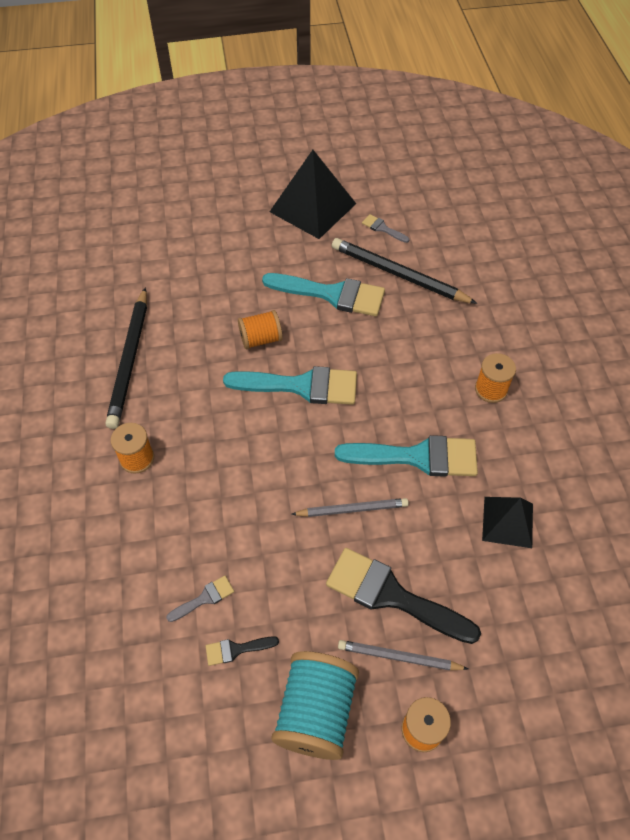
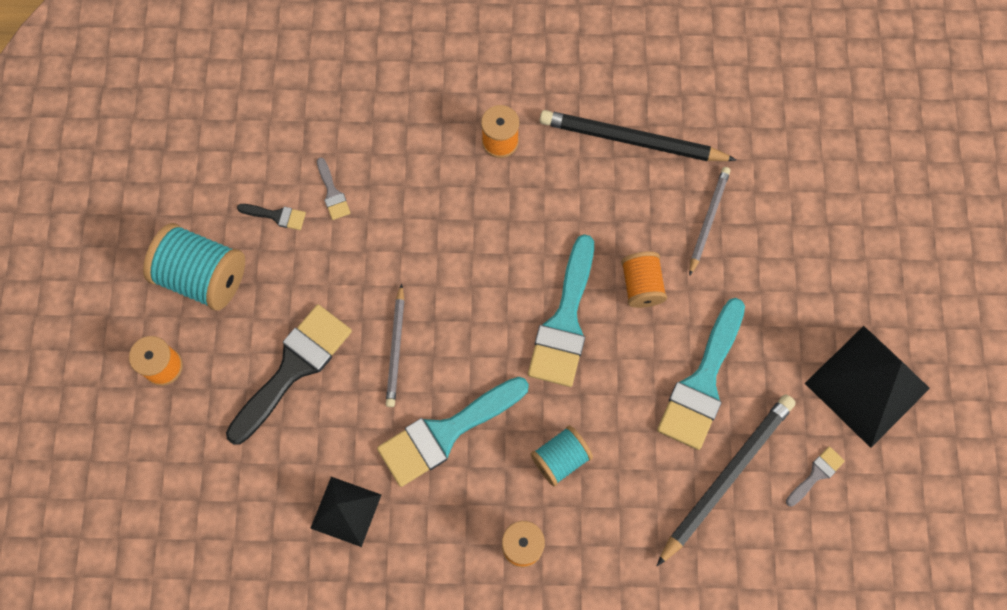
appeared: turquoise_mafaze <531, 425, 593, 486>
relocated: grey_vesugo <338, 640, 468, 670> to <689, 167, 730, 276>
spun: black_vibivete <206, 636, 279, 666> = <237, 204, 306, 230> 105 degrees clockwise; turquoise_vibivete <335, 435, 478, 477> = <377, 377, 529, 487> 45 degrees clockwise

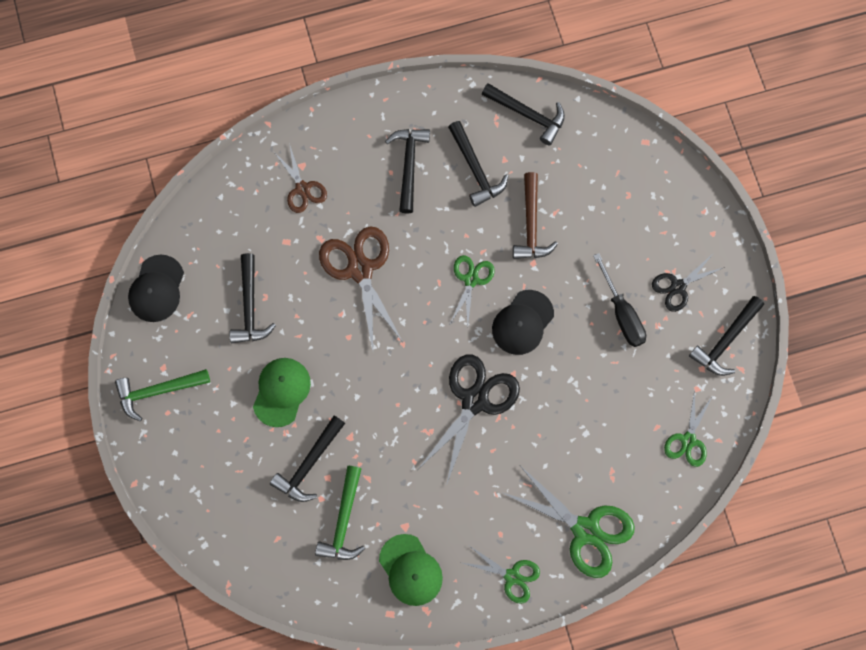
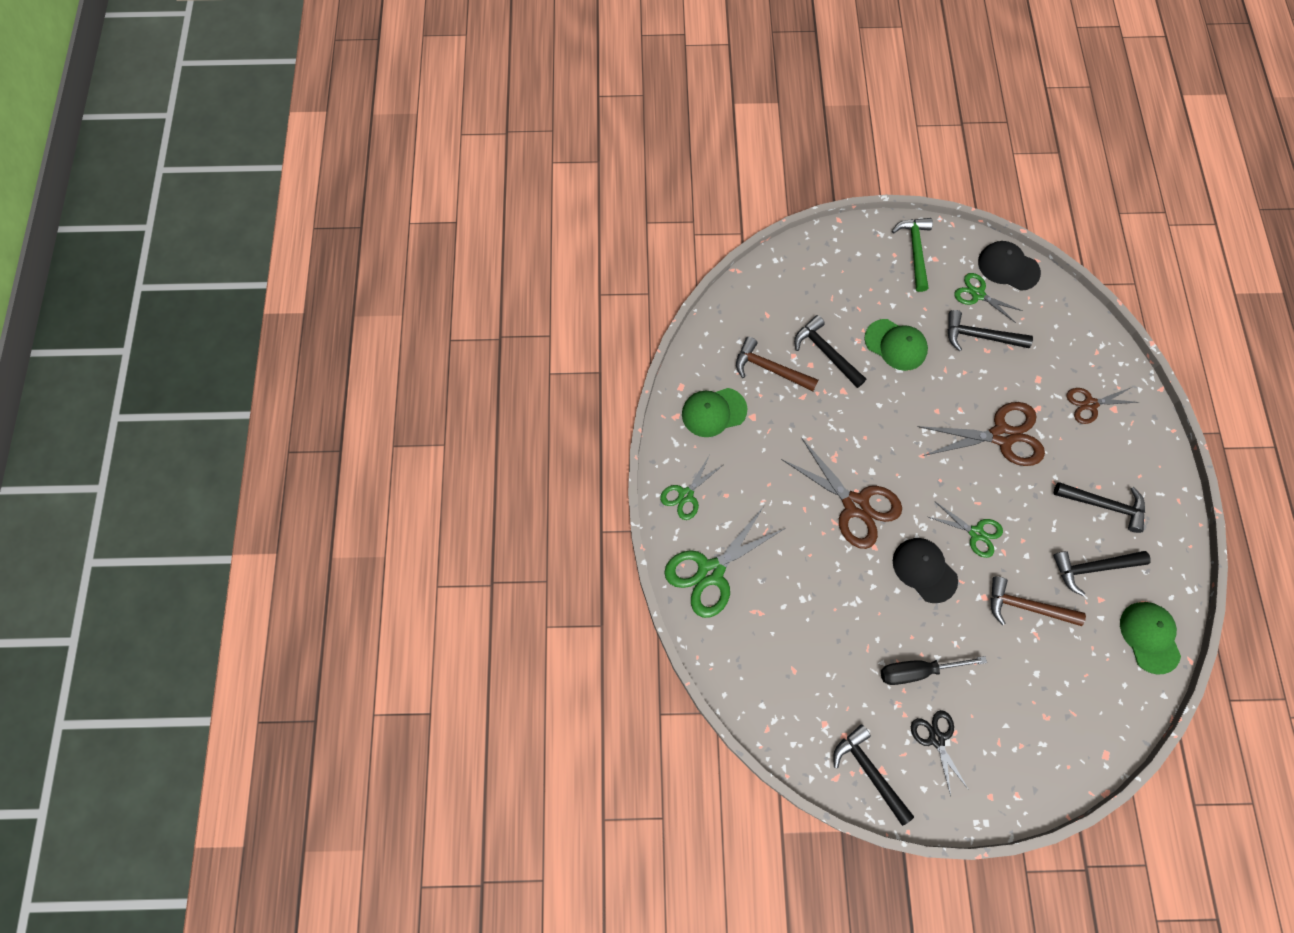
relocated: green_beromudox <664, 389, 712, 467> to <954, 273, 1023, 323>
exchanged: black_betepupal <482, 83, 565, 146> to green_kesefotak <1120, 602, 1181, 674>
colour: green_betepupal <315, 466, 365, 560> to brown_betepupal <736, 337, 818, 391>; black_beromudox <418, 354, 520, 486> to brown_beromudox <781, 439, 902, 549>

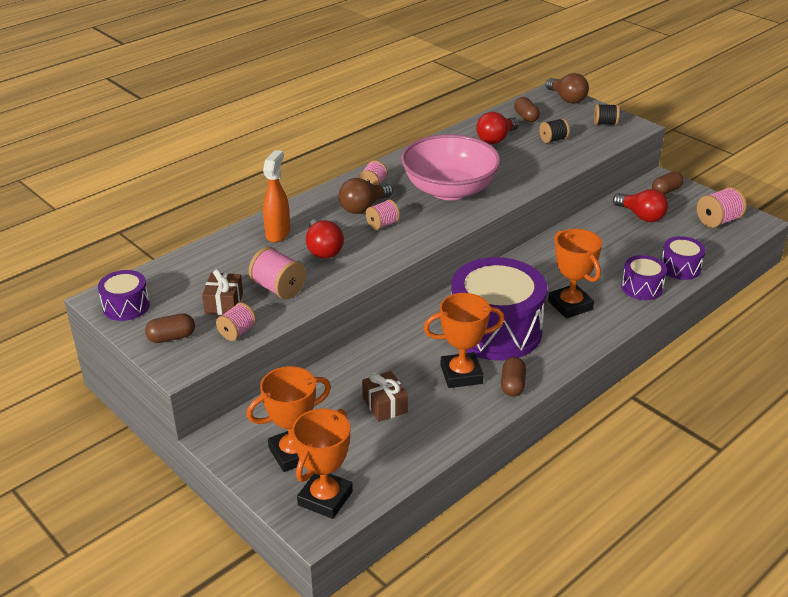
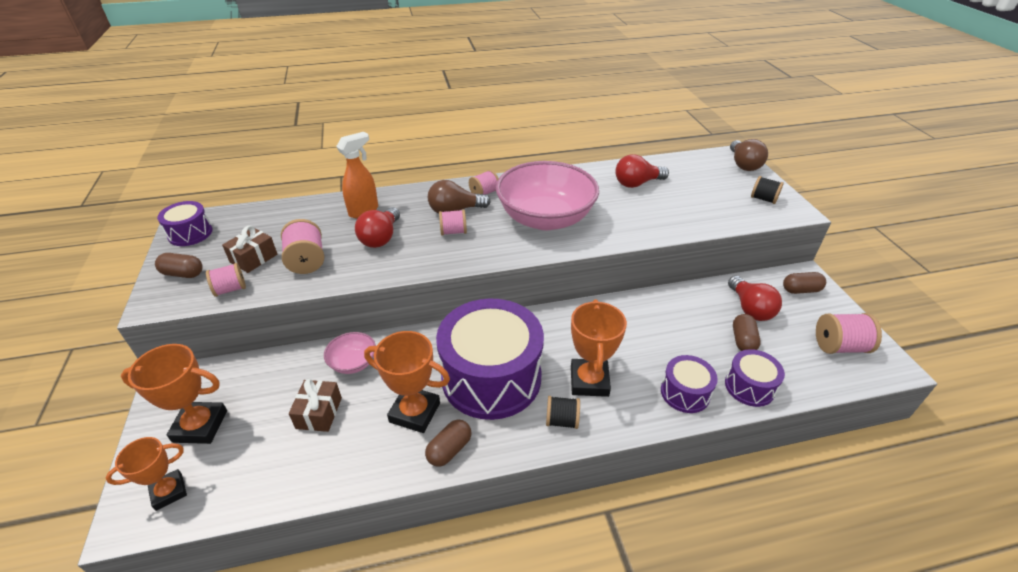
appeared: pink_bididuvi <324, 332, 376, 374>
relocated: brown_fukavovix <514, 97, 540, 122> to <733, 314, 761, 351>; black_mafaze <539, 118, 569, 143> to <546, 396, 580, 429>
size: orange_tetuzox <292, 408, 353, 519> = <106, 437, 187, 511> x0.66

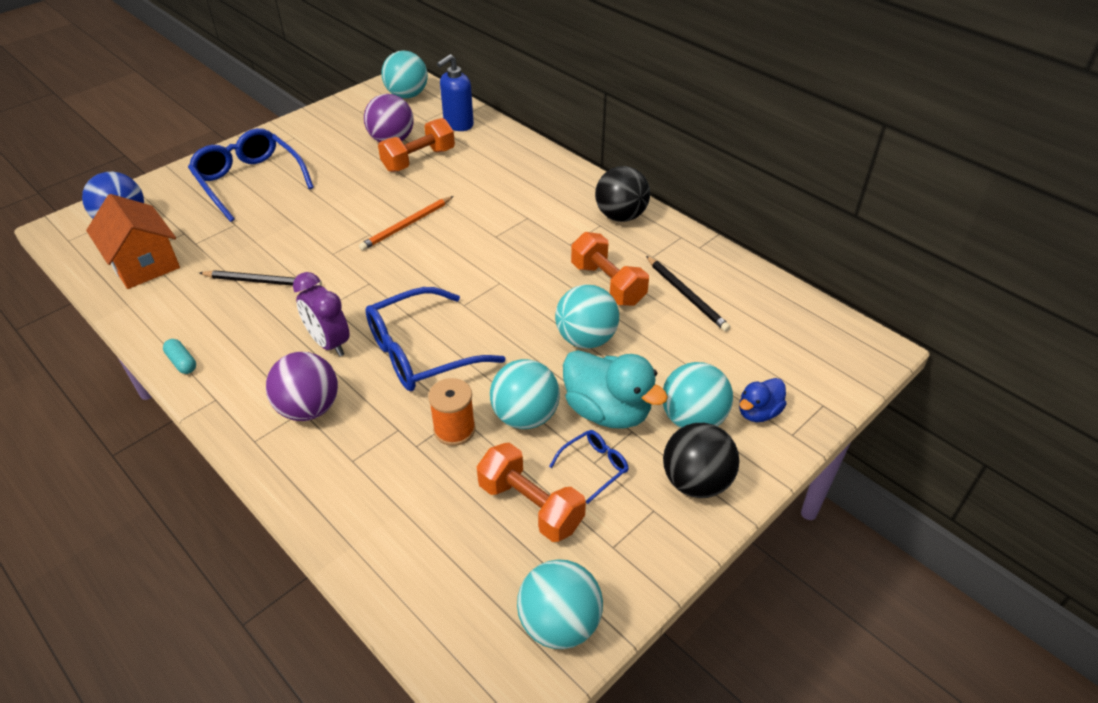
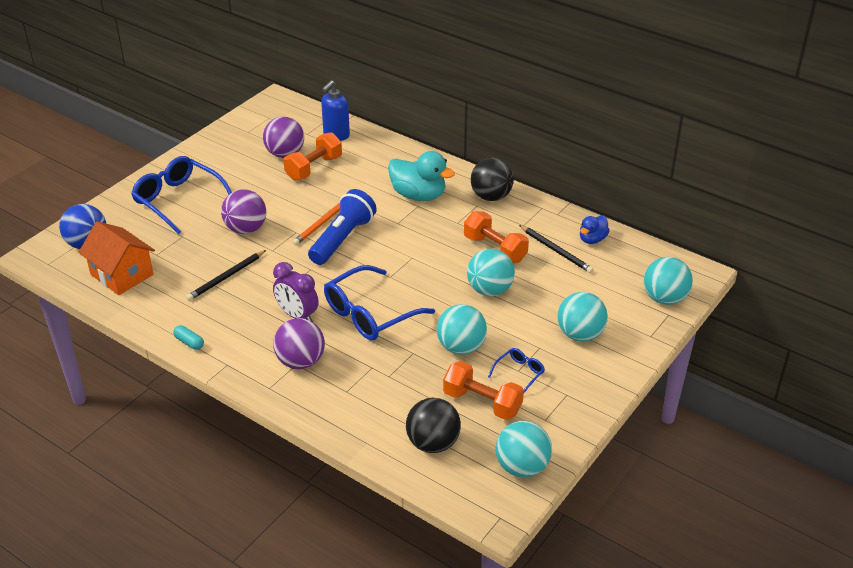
missing: orange_mafaze <428, 378, 476, 446>
appeared: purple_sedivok <221, 189, 266, 234>; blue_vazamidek <308, 189, 377, 265>
relocated: turquoise_sedivok <381, 50, 428, 99> to <644, 257, 693, 305>; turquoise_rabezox <563, 350, 668, 429> to <388, 151, 455, 201>; black_sedivok <663, 423, 739, 498> to <406, 398, 461, 453>; blue_rabezox <739, 378, 787, 422> to <580, 215, 610, 244>
spun: black_vesugo <199, 270, 322, 286> = <186, 250, 266, 301> 135 degrees clockwise

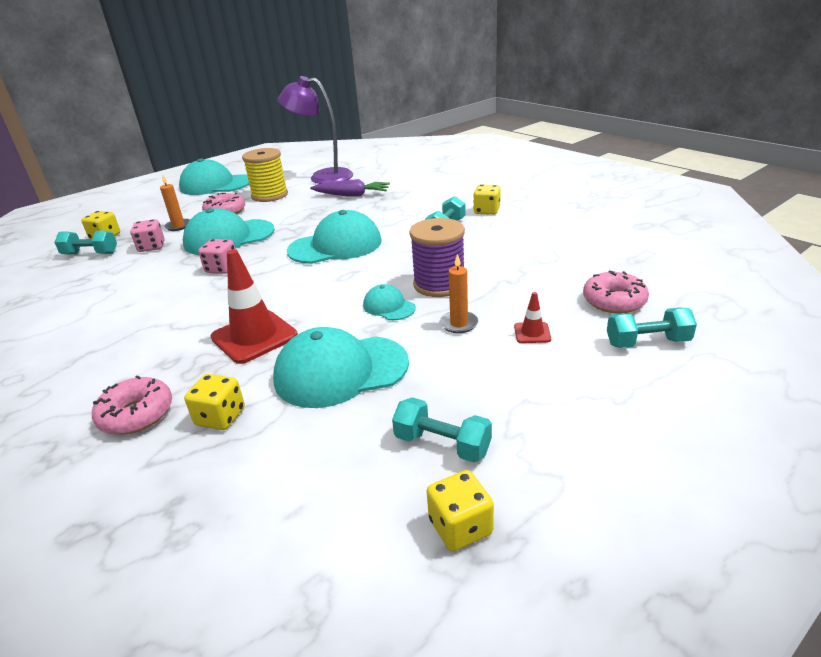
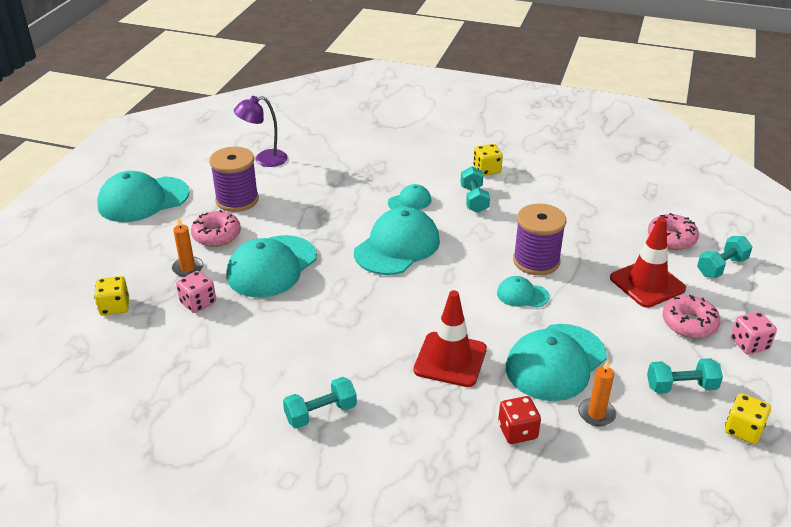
missing: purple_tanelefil <310, 179, 390, 197>
appeared: turquoise_kesefotak <388, 184, 431, 209>
relocated: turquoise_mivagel <54, 231, 117, 255> to <283, 377, 357, 428>; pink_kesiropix <92, 375, 172, 435> to <662, 295, 721, 338>; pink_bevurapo <198, 239, 235, 274> to <731, 312, 777, 354>; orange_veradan <440, 254, 478, 333> to <578, 360, 616, 427>
colour: yellow_bevurapo <184, 374, 245, 430> to red_bevurapo <498, 396, 541, 444>; yellow_mafaze <242, 148, 288, 202> to purple_mafaze <209, 147, 259, 212>
size: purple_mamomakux <277, 76, 353, 184> = <234, 96, 288, 167> x0.64; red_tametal <514, 292, 551, 343> = <610, 217, 686, 308> x2.14

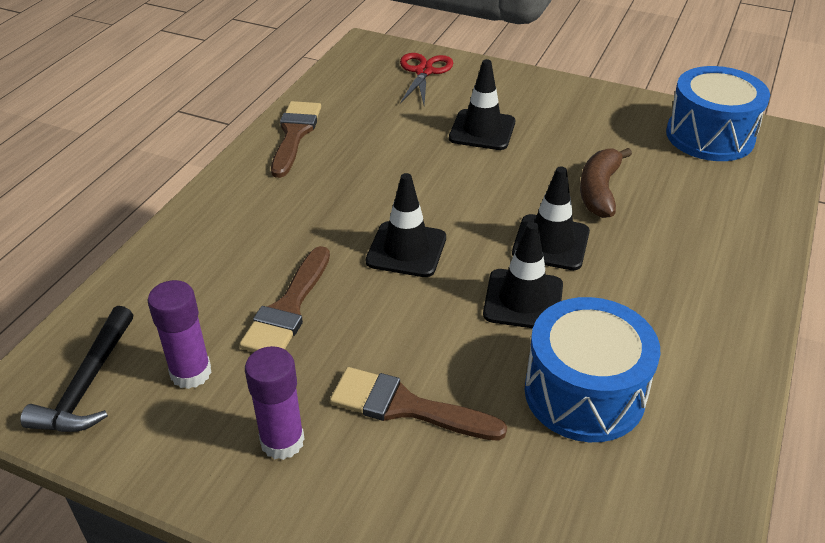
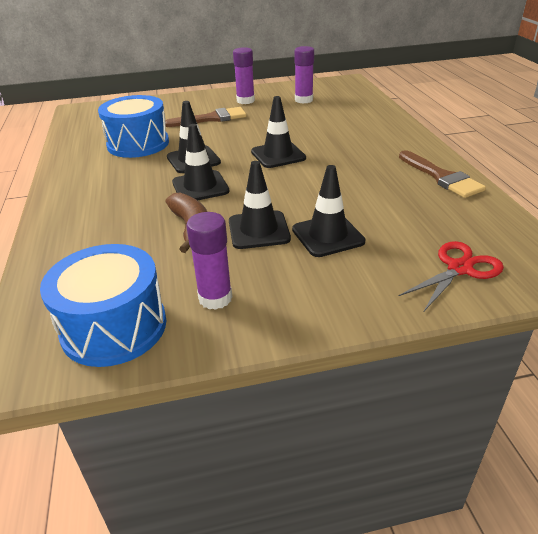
missing: black_betepupal <20, 306, 133, 432>; brown_vibivete <239, 246, 330, 352>
appeared: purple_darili <186, 212, 232, 310>; black_tametal <229, 161, 291, 249>
spun: red_beromudox <400, 53, 453, 105> = <399, 241, 504, 311> 105 degrees counterclockwise

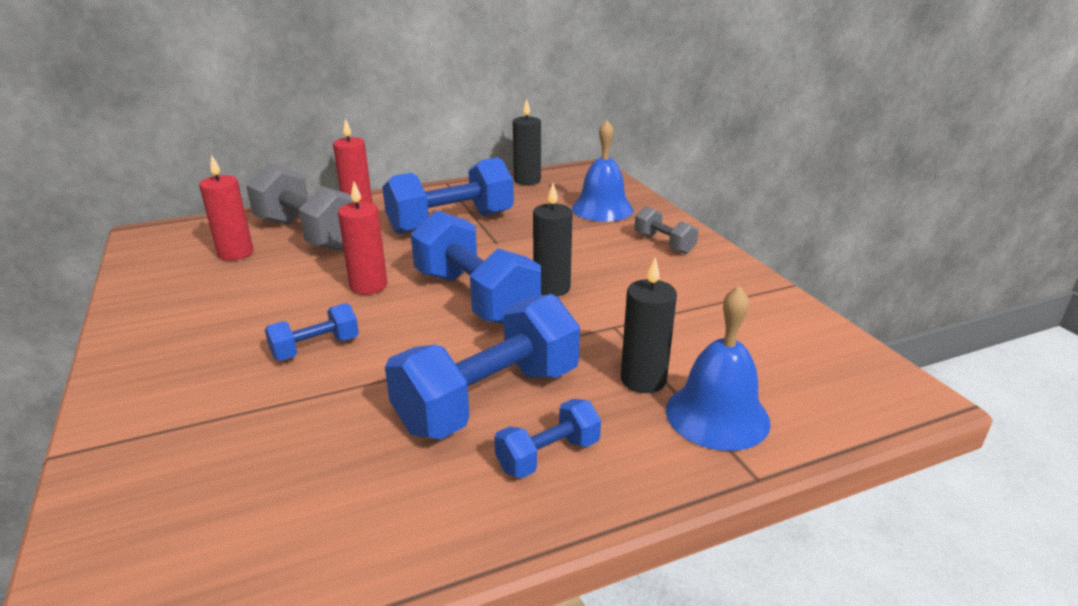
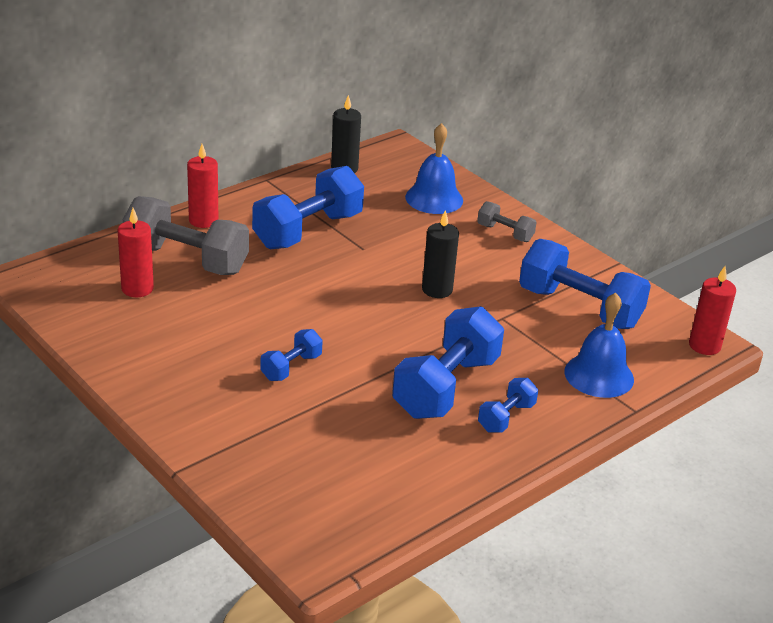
missing: black_veradan <621, 257, 677, 393>
relocated: red_veradan <338, 181, 387, 295> to <689, 266, 736, 355>; blue_mivagel <411, 210, 541, 325> to <519, 239, 651, 329>

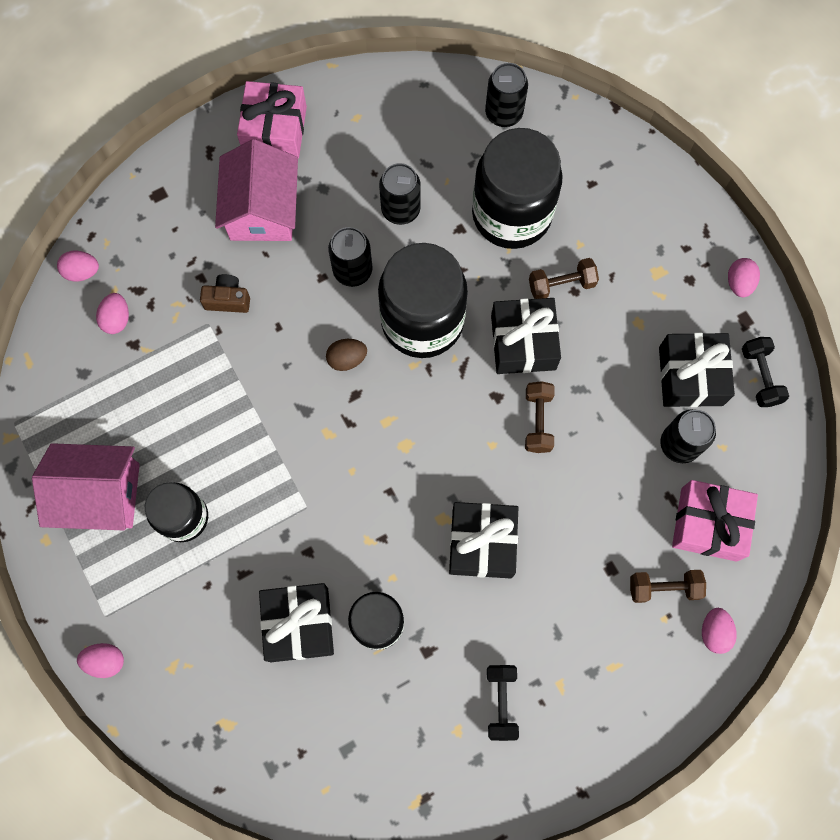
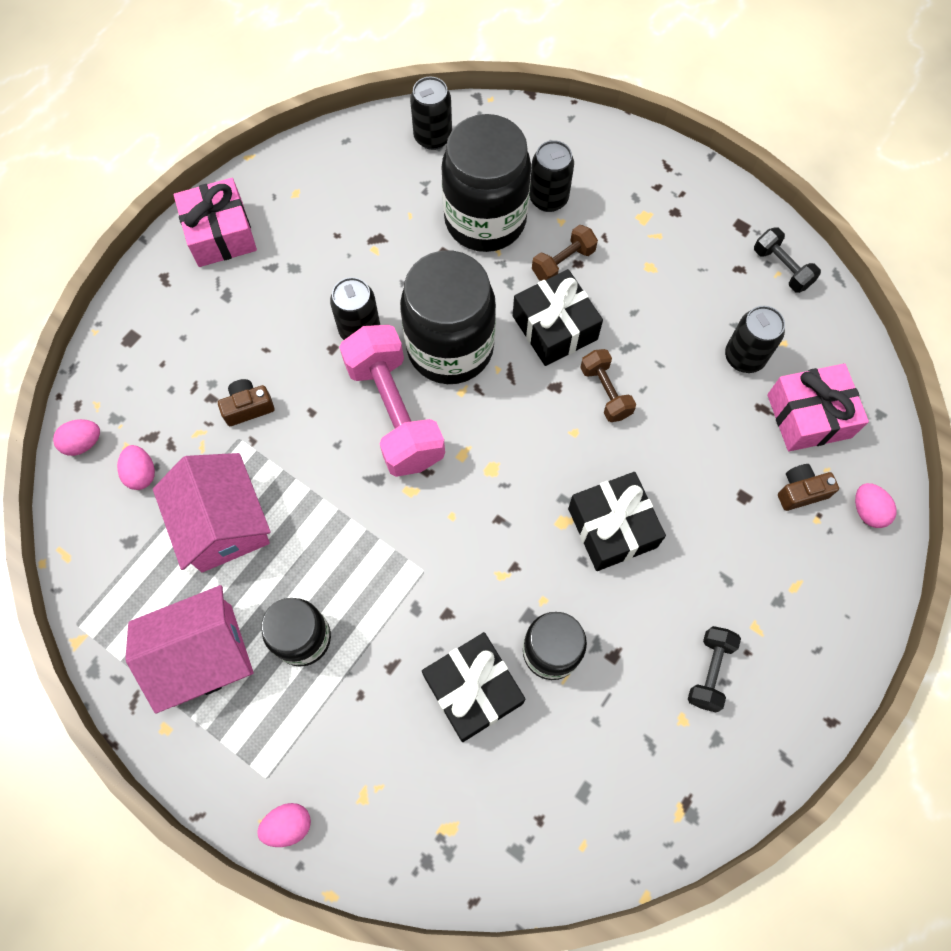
missing: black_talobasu <659, 333, 735, 407>; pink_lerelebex <728, 258, 760, 297>
relocated: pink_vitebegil <215, 139, 298, 241> to <153, 453, 271, 572>; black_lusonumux <379, 163, 420, 225> to <529, 140, 574, 212>
exchanged: brown_lerelebex <326, 339, 367, 371> to pink_mivagel <339, 325, 445, 477>; brown_mivagel <630, 570, 706, 603> to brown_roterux <778, 464, 839, 511>
spun: black_mivagel <487, 665, 519, 741> = <688, 626, 741, 712> 45 degrees clockwise

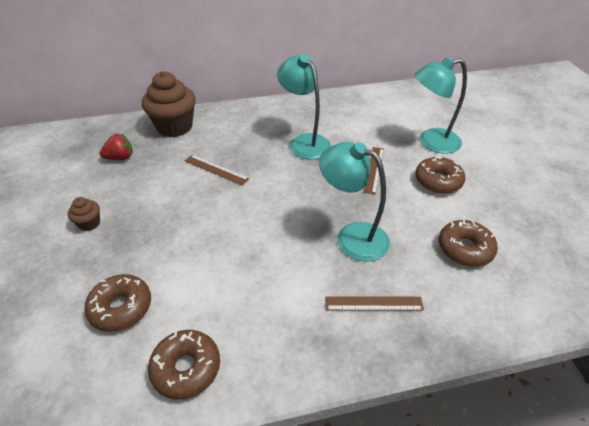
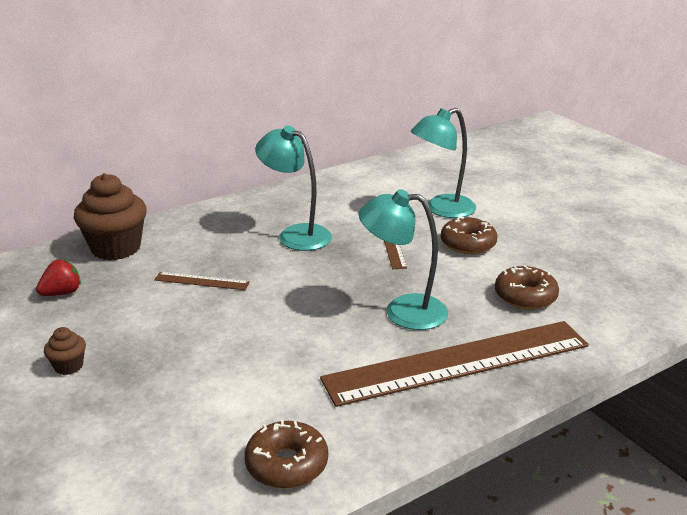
missing: brown_kesiropix <84, 274, 151, 332>
size: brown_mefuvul <325, 296, 424, 311> = <320, 321, 589, 407> x2.49

